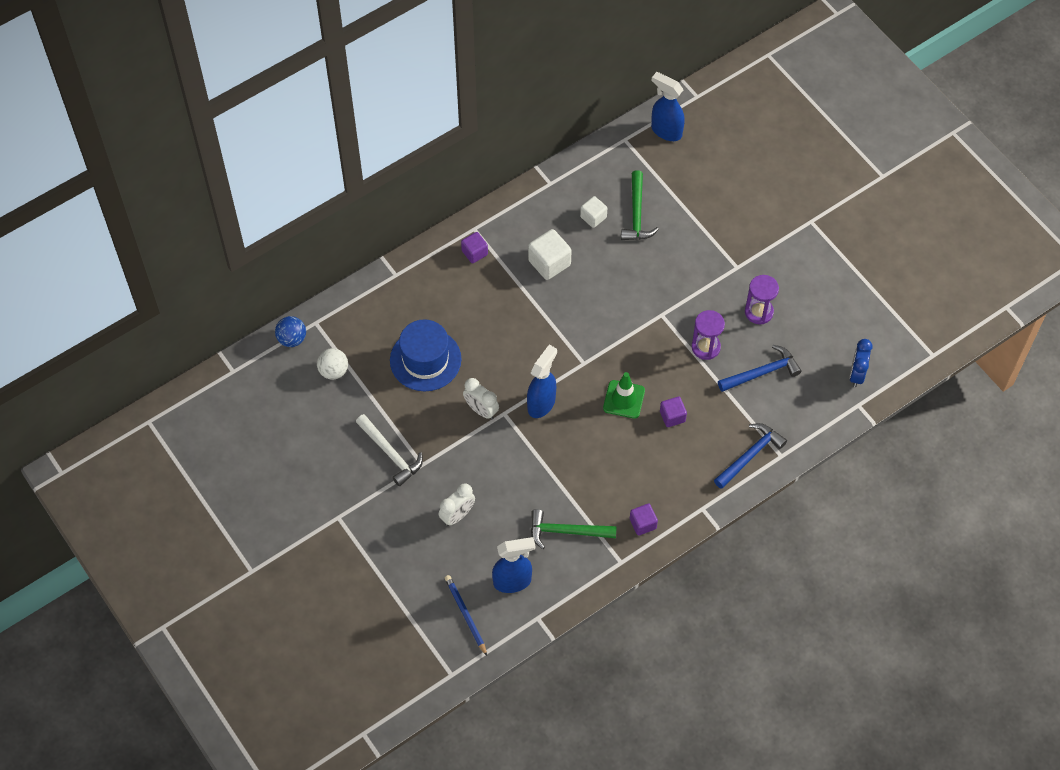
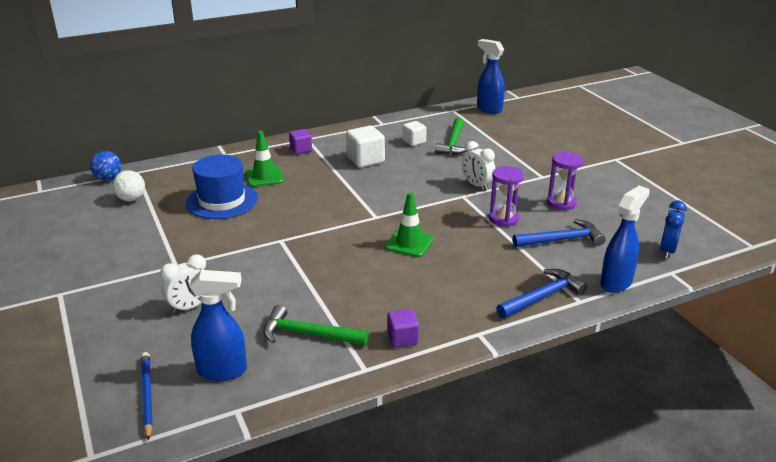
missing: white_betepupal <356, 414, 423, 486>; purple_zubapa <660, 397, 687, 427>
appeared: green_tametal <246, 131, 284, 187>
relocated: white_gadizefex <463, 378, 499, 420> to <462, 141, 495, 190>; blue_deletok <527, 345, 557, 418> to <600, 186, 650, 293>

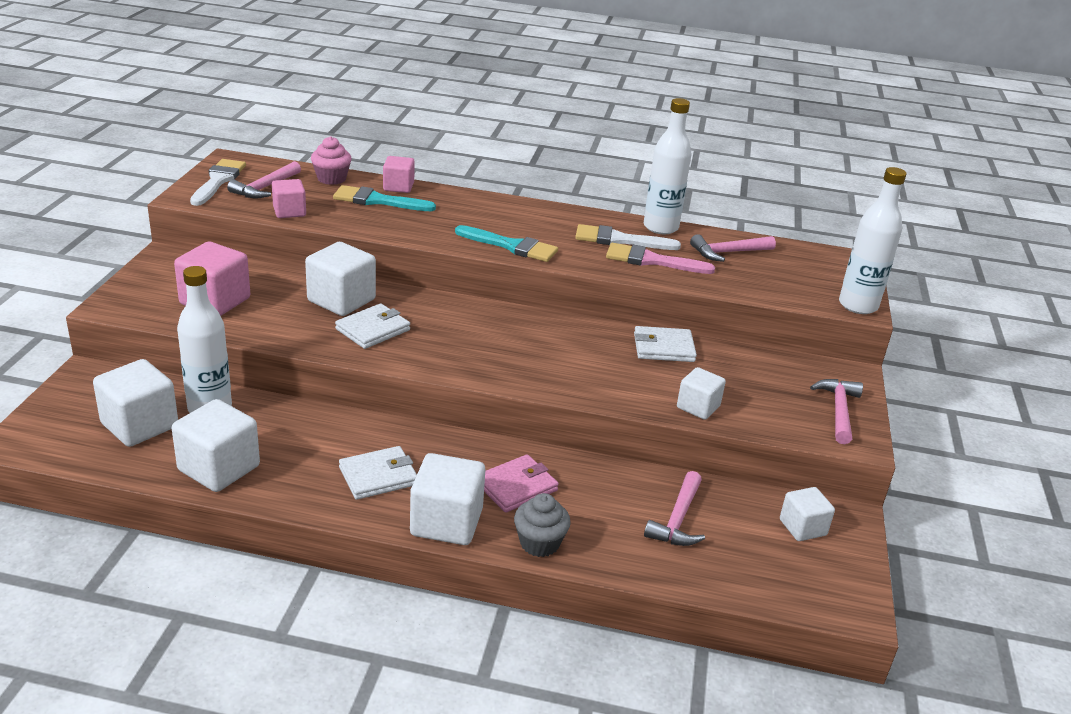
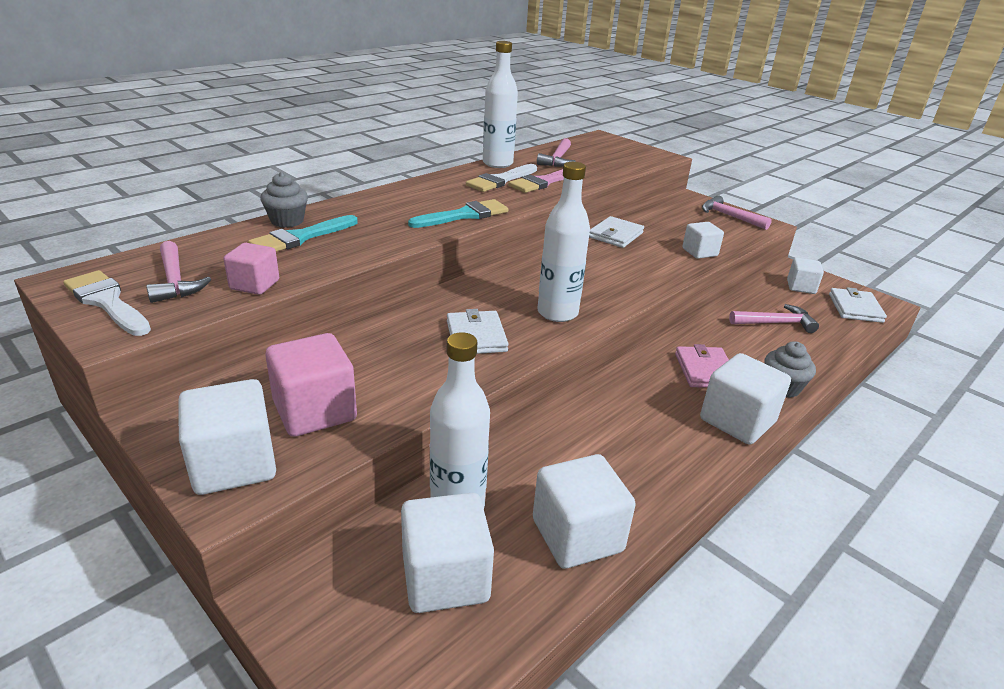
missing: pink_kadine <311, 136, 352, 185>
relocated: white_zubapa <305, 242, 376, 316> to <178, 379, 276, 495>; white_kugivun <339, 446, 417, 500> to <829, 287, 887, 323>; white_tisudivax <839, 167, 907, 314> to <538, 162, 590, 322>
exchanged: pink_zubapa <383, 156, 415, 193> to grey_kadine <260, 172, 308, 228>
spun: pink_betepupal <644, 471, 705, 546> = <729, 304, 819, 333> 60 degrees counterclockwise

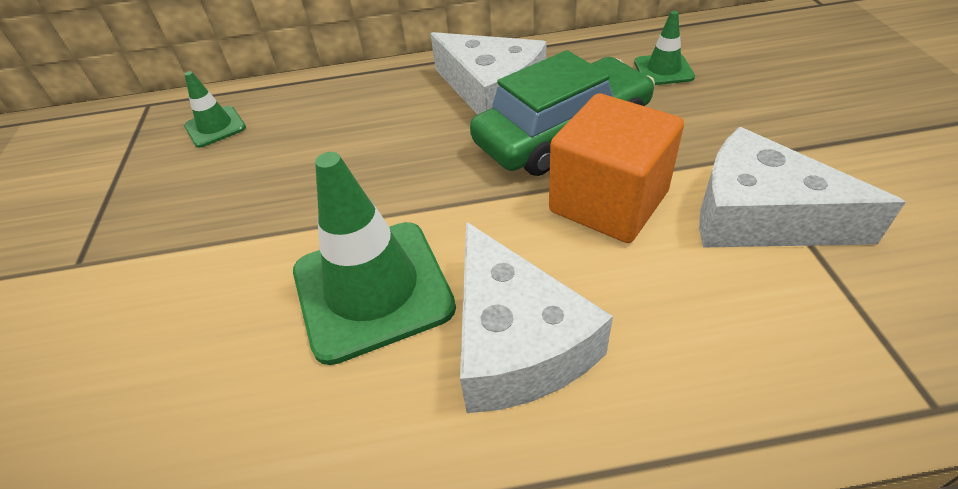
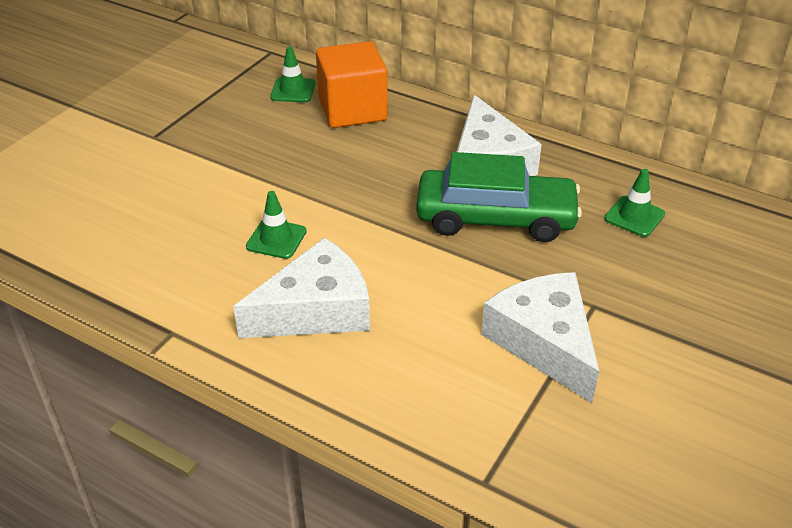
relocated: orange_zubapa <549, 93, 684, 243> to <316, 41, 388, 128>
spun: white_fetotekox <460, 222, 613, 413> = <233, 237, 370, 338> 135 degrees counterclockwise
size: green_tametal <293, 152, 456, 365> = <246, 191, 307, 259> x0.50

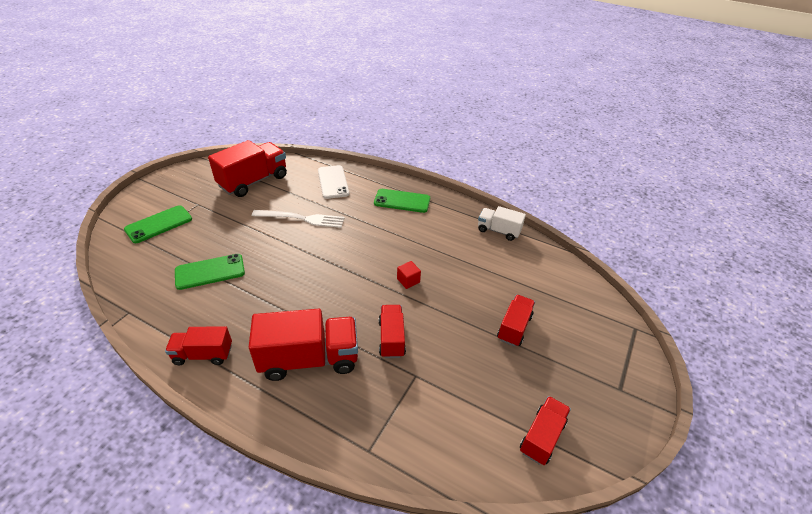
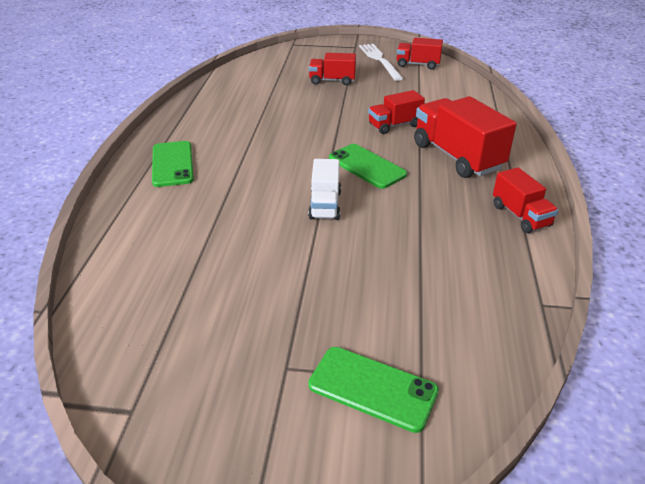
missing: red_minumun <208, 140, 287, 197>; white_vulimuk <318, 165, 349, 199>; red_zubapa <397, 261, 421, 289>
relocated: green_vulimuk <175, 254, 245, 290> to <329, 144, 407, 189>; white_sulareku <252, 210, 345, 228> to <359, 44, 404, 81>; white_minumun <478, 206, 526, 241> to <308, 159, 341, 220>

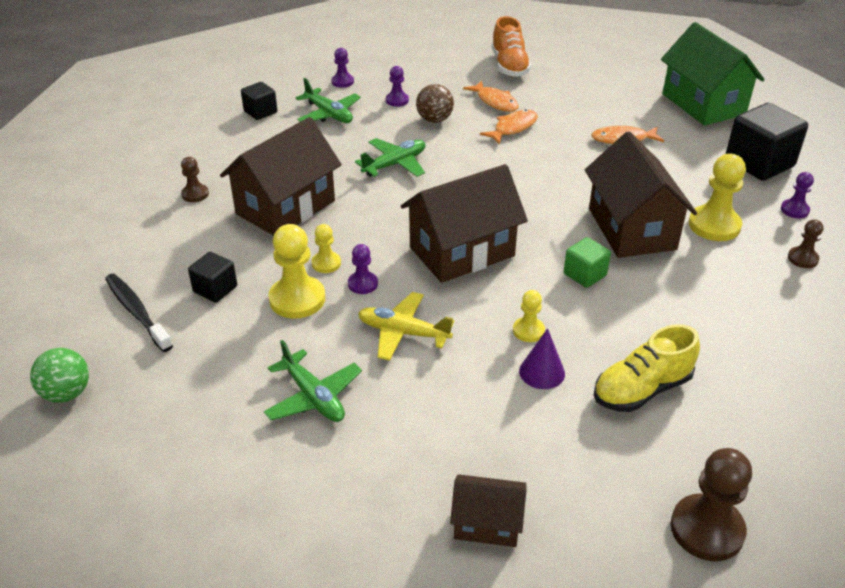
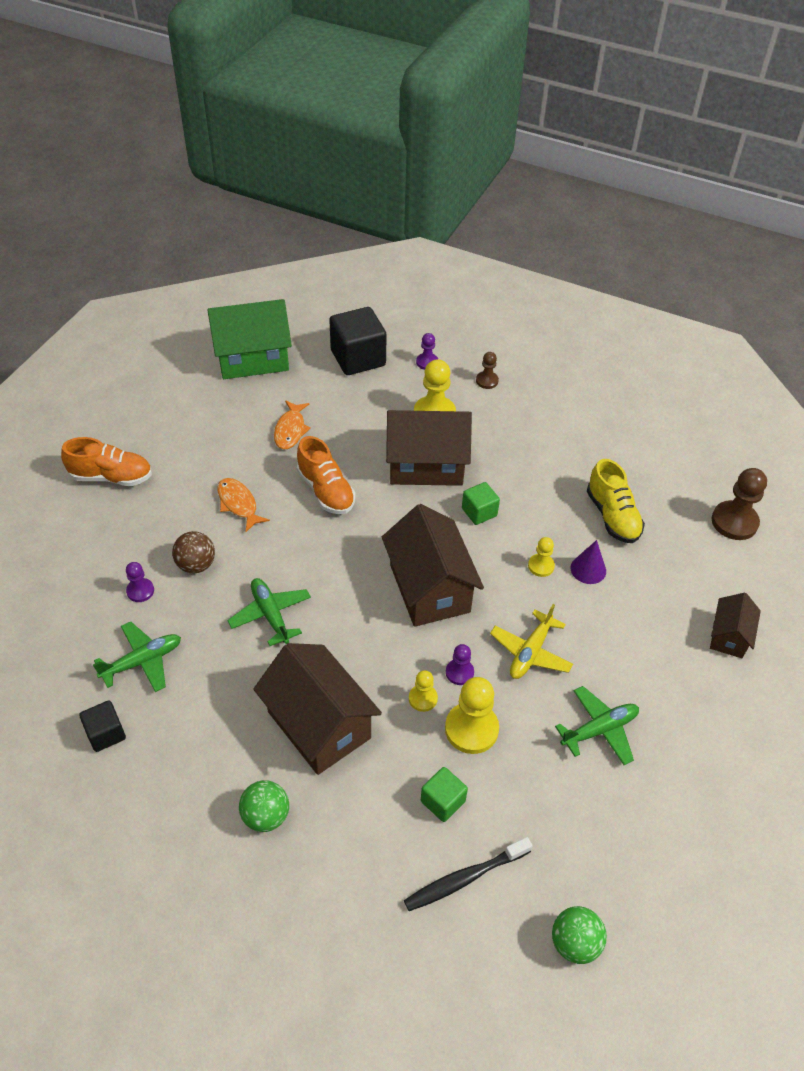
missing: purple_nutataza <331, 48, 354, 88>; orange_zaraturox <463, 80, 519, 112>
appeared: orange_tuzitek <297, 436, 356, 514>
exchanged: brown_nutataza <181, 157, 209, 202> to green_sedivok <239, 780, 289, 832>
colour: black_zubapa <188, 252, 237, 303> to green_zubapa <421, 767, 468, 822>

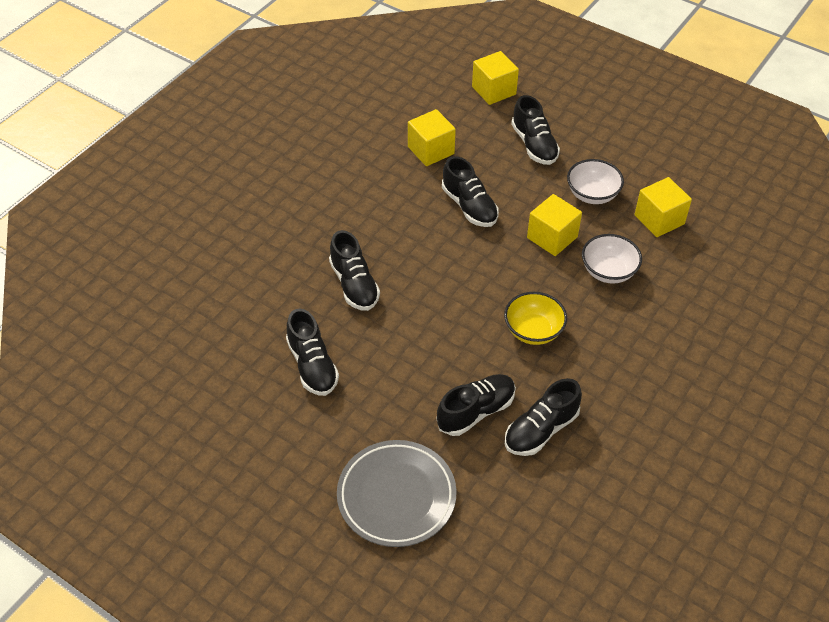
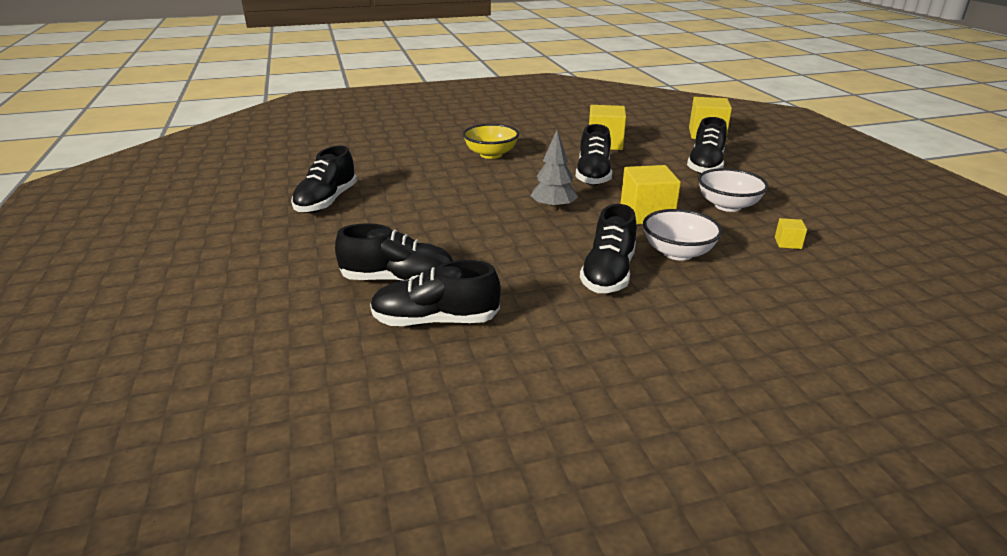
missing: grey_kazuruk <337, 440, 457, 547>
appeared: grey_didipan <530, 130, 578, 211>
relocated: black_tuzitek <329, 230, 380, 311> to <580, 204, 636, 293>; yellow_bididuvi <504, 292, 567, 345> to <463, 124, 519, 159>
size: yellow_zubapa <635, 177, 692, 237> = <775, 218, 807, 249> x0.47

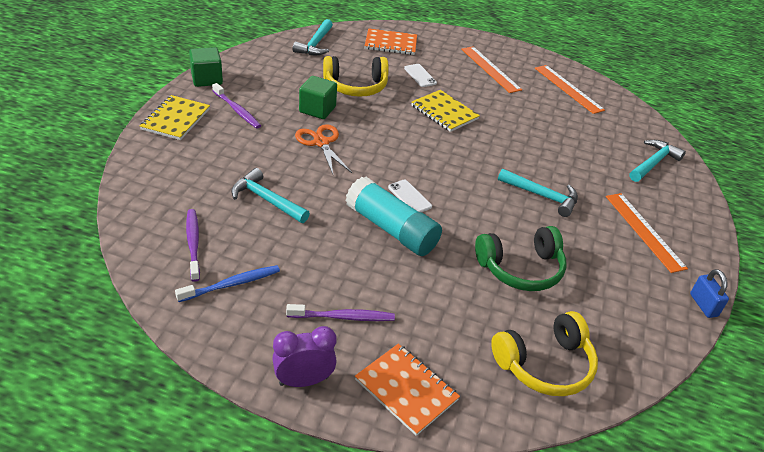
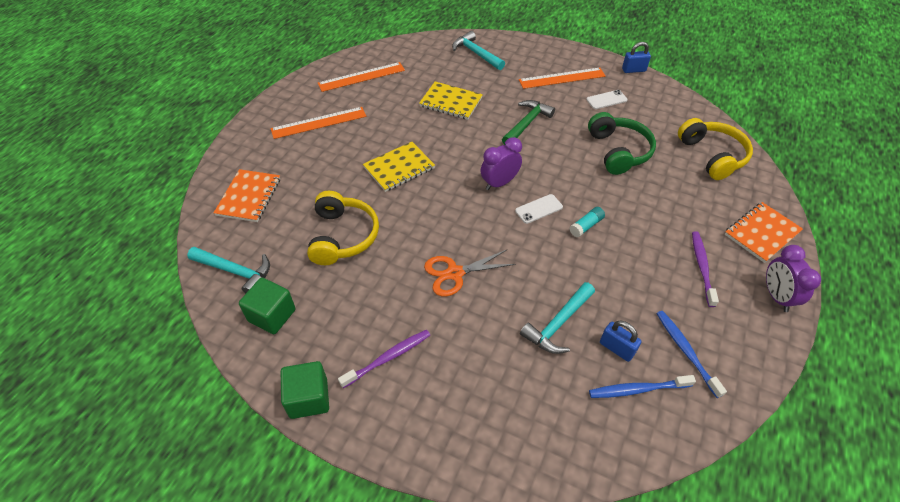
appeared: purple_gadizefex <481, 137, 522, 190>; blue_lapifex <600, 321, 642, 362>
relocated: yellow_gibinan <140, 95, 210, 140> to <419, 82, 483, 120>; green_zubapa <299, 76, 337, 119> to <239, 278, 295, 334>; white_vulimuk <404, 64, 437, 87> to <586, 90, 628, 109>
colour: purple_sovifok <186, 209, 200, 282> to blue_sovifok <589, 375, 696, 398>; turquoise_betepupal <498, 168, 578, 217> to green_betepupal <502, 100, 555, 145>
size: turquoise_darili <345, 177, 442, 256> = <570, 207, 605, 237> x0.43

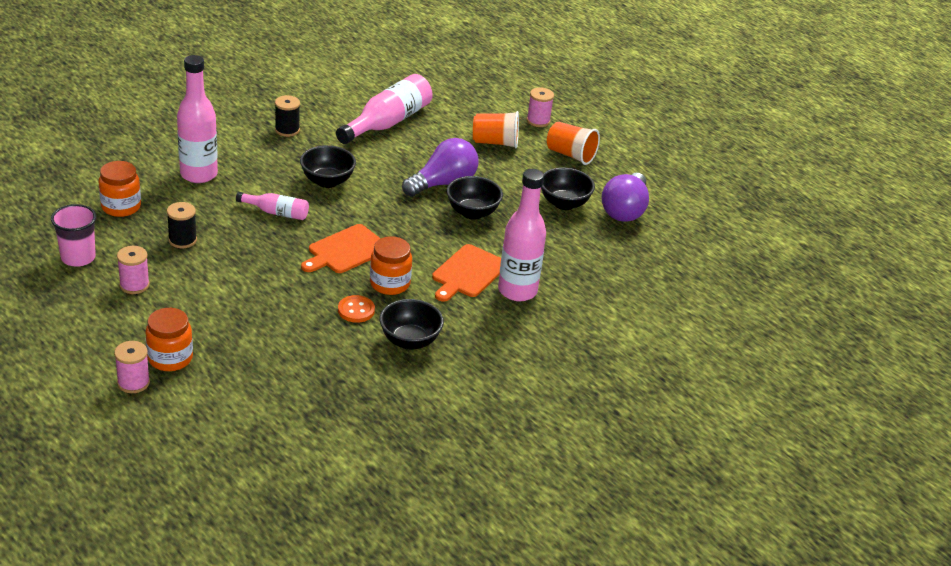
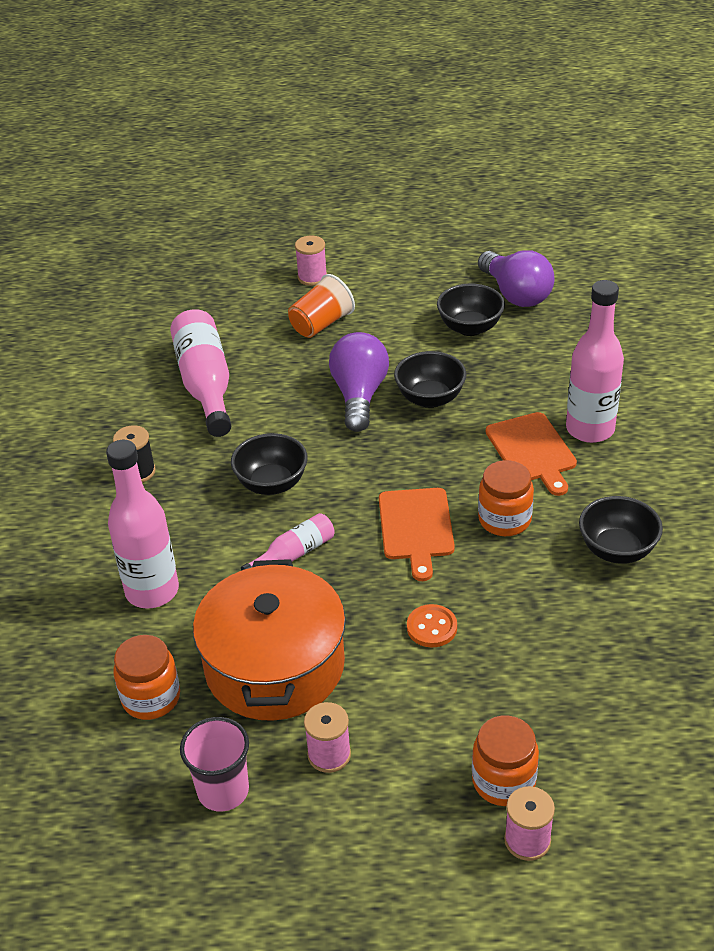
missing: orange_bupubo <547, 122, 600, 165>
relocated: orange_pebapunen <338, 295, 375, 323> to <407, 604, 457, 647>
exchanged: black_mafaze <167, 202, 197, 248> to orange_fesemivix <193, 559, 346, 721>

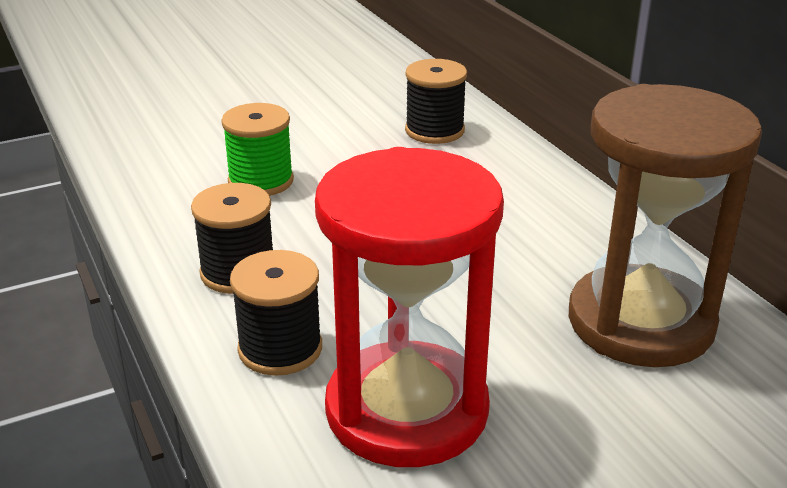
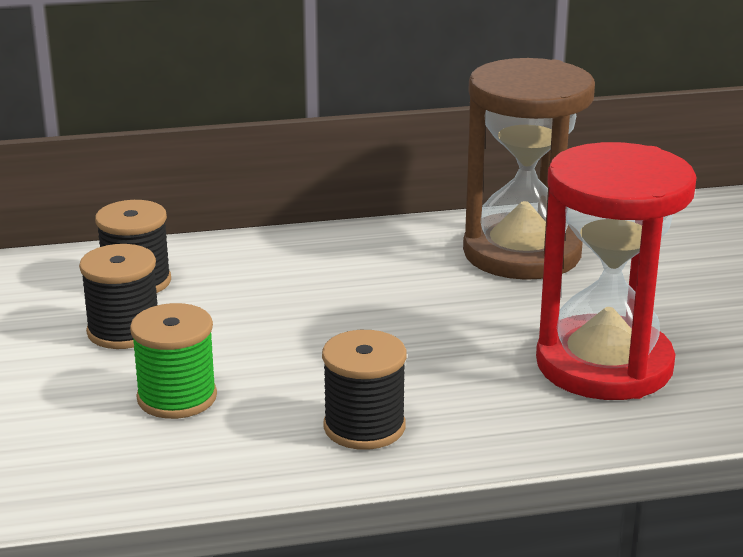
relocated: black_mafaze <230, 250, 322, 376> to <79, 244, 157, 349>

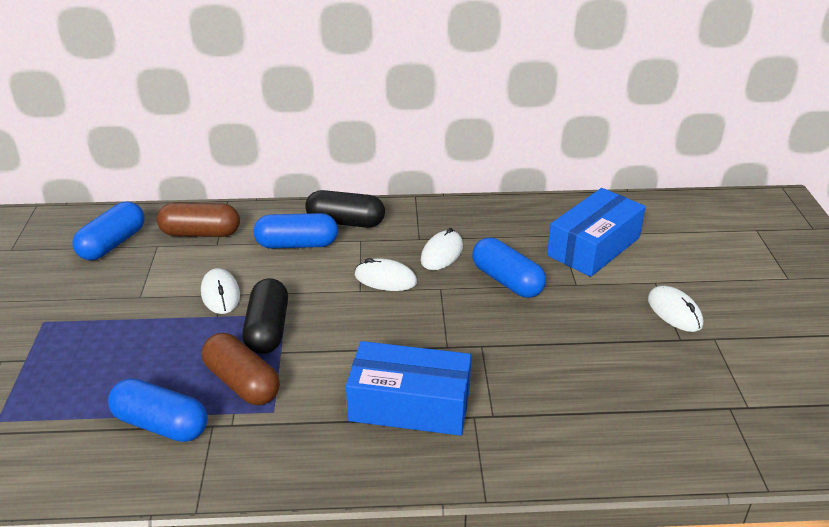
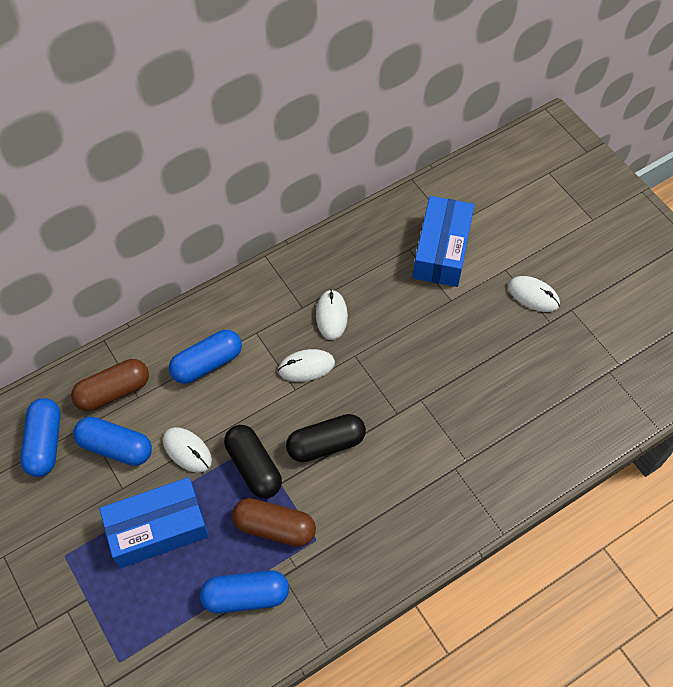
relocated: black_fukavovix <305, 190, 385, 228> to <286, 414, 366, 462>; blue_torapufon <346, 341, 472, 436> to <99, 477, 209, 568>; blue_fukavovix <472, 238, 546, 298> to <73, 417, 152, 466>

